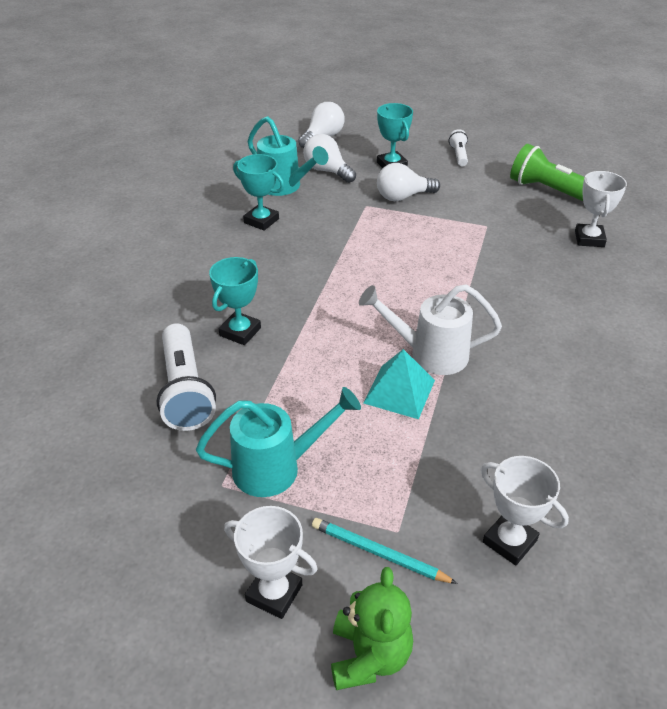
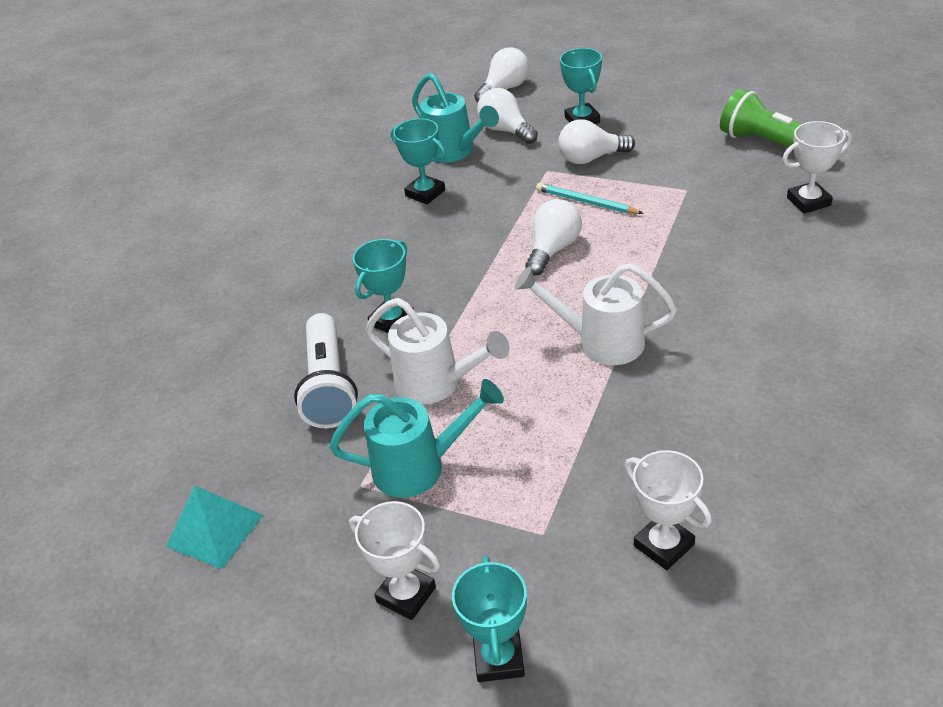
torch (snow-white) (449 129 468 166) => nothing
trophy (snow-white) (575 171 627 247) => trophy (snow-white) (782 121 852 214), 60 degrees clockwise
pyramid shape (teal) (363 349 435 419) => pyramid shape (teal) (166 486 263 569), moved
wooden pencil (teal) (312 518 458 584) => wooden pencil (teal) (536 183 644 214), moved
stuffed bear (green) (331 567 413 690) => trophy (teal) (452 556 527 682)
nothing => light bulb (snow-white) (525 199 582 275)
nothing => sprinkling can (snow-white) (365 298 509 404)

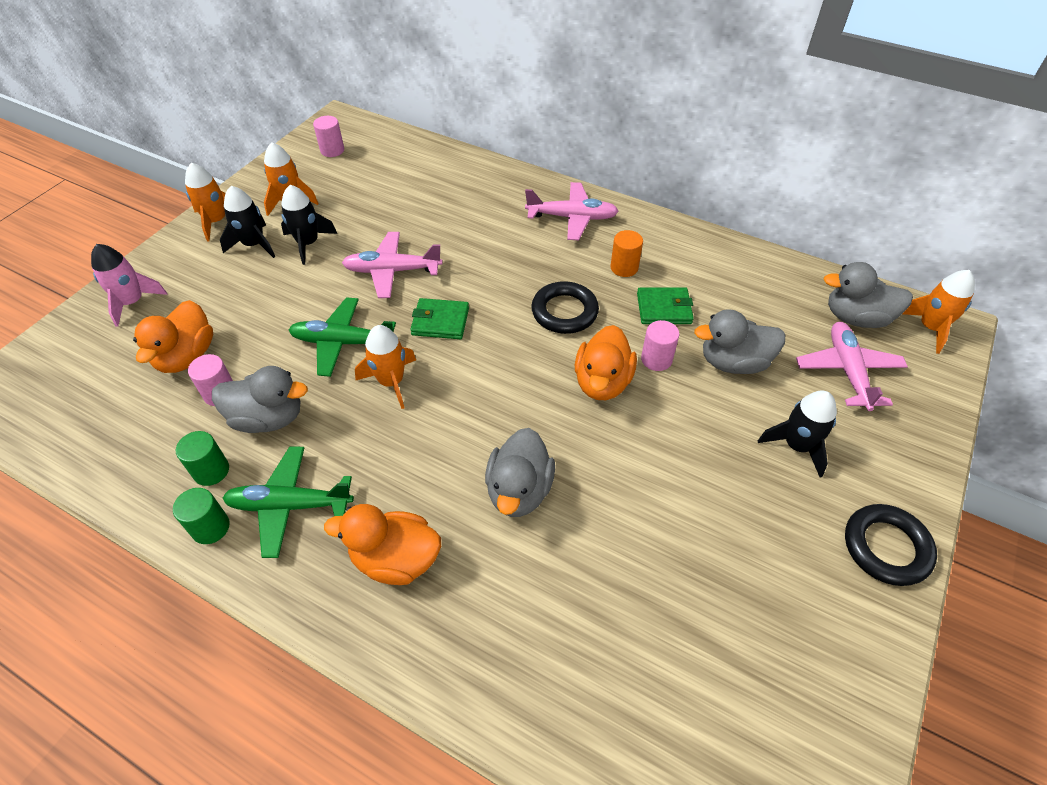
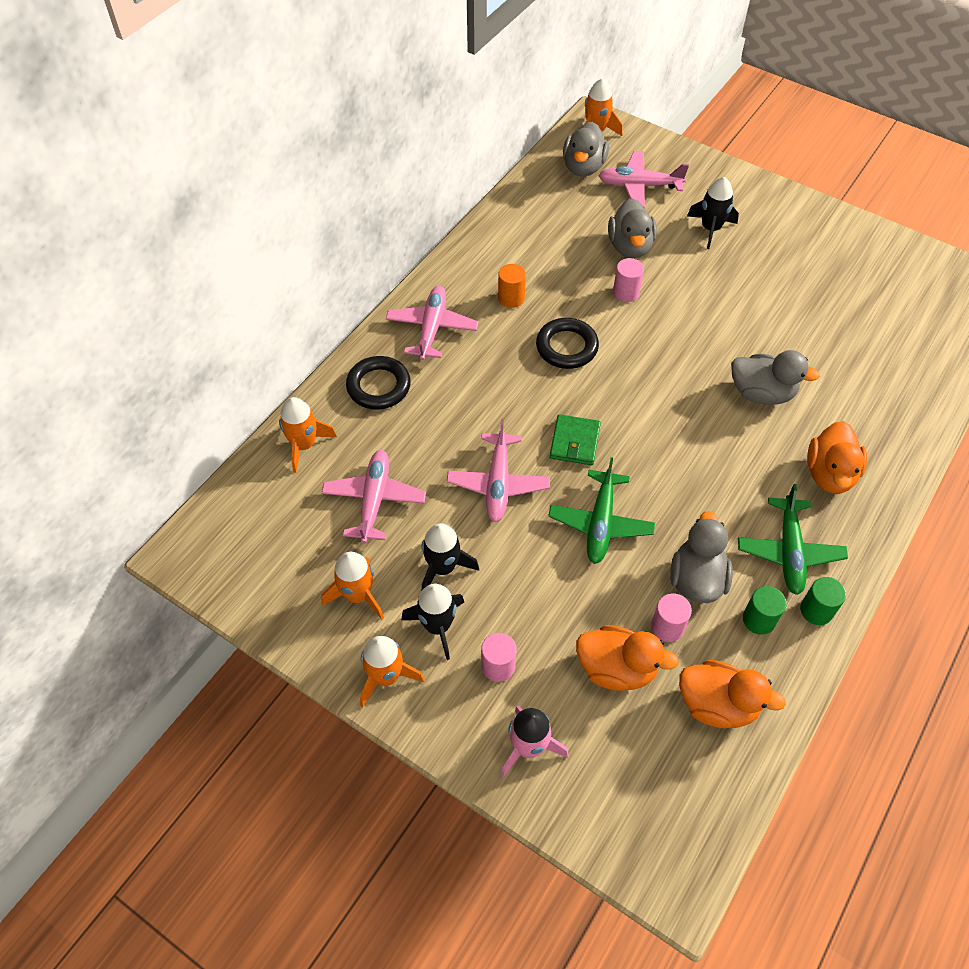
solid cylinder (rosy) (313 116 344 157) => solid cylinder (rosy) (481 633 517 682), moved
card wallet (green) (637 287 694 324) => nothing
toy rocket (orange) (355 325 416 409) => toy rocket (orange) (279 397 337 473), moved
duck (orange) (575 325 637 400) => duck (orange) (679 660 786 728), moved
hoop (ebony) (845 504 937 586) => hoop (ebony) (346 356 411 410), moved
nothing => aeroplane (rosy) (321 450 426 543)

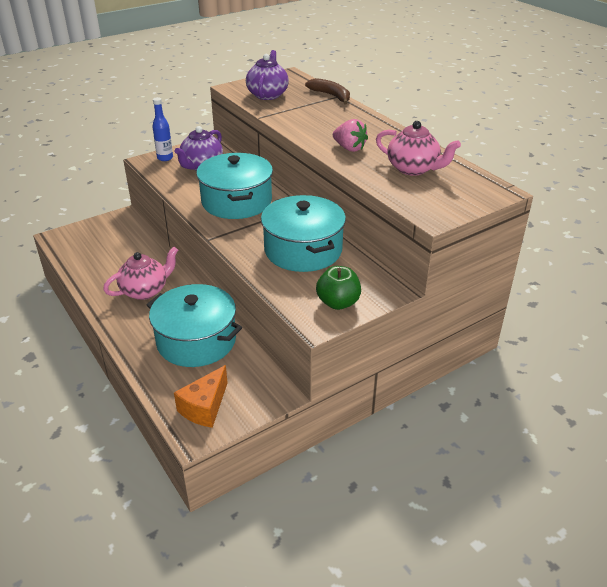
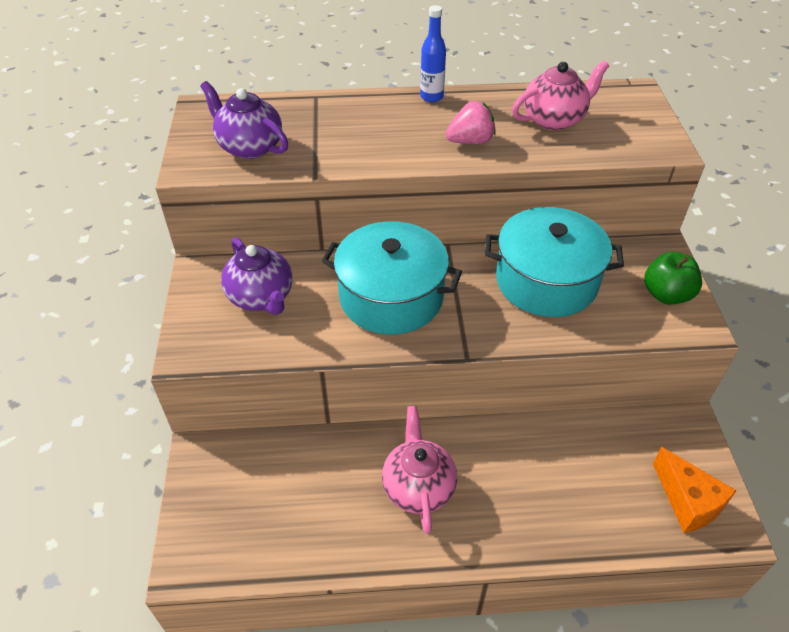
toy banana (dark brown) (305 78 350 104) => nothing
bottle (royal blue) (152 97 173 161) => bottle (royal blue) (420 5 446 102), moved
pot (teal) (147 284 242 367) => nothing

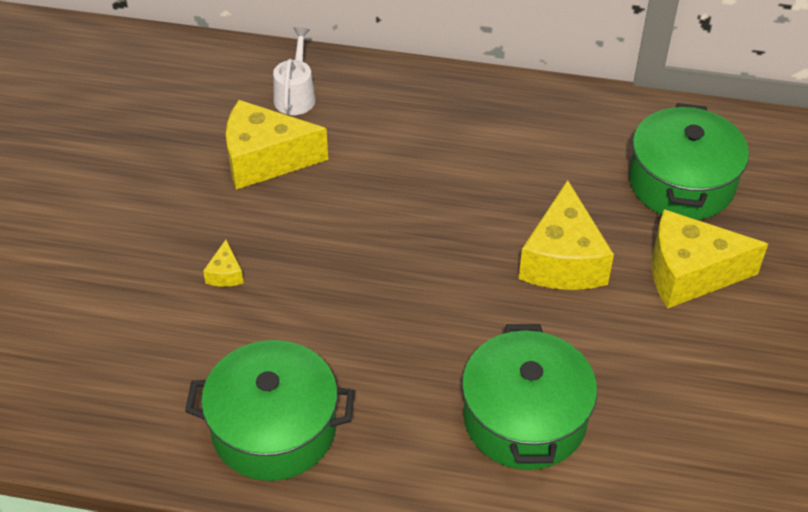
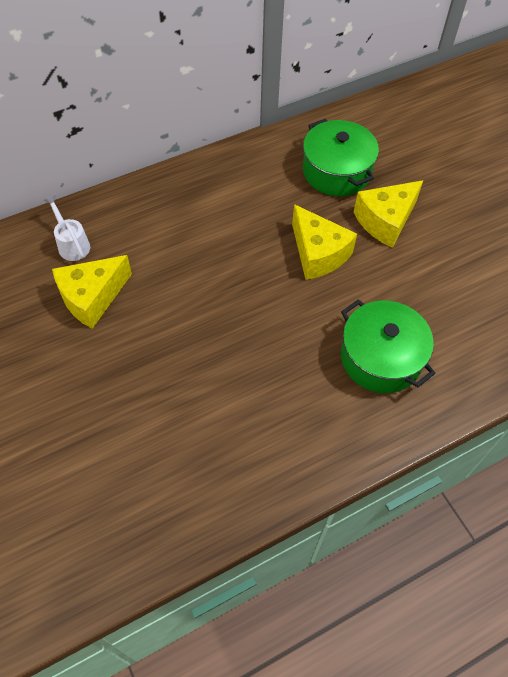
piece of cheese (bright yellow) (203 240 244 287) => nothing
pot (green) (185 340 355 481) => nothing

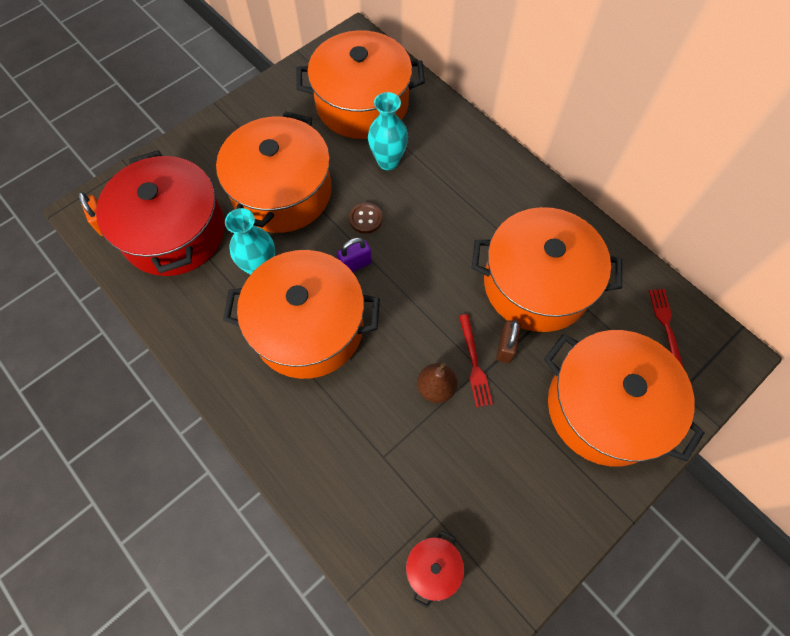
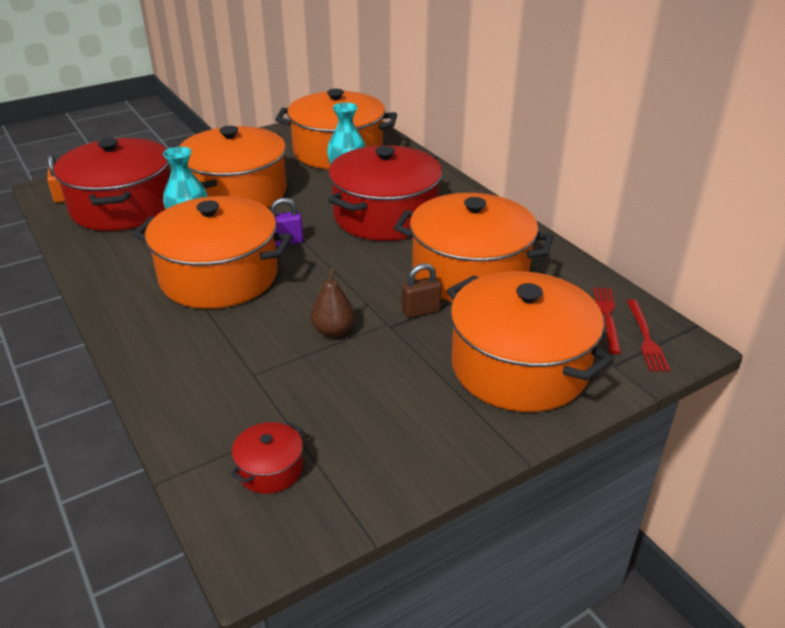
button (dark brown) (349 203 383 234) => nothing
table fork (crimson) (459 314 493 407) => table fork (crimson) (627 299 670 372), moved
small lock (dark brown) (496 320 521 363) => small lock (dark brown) (402 263 442 318), 45 degrees clockwise
nothing => pot (crimson) (328 145 442 241)

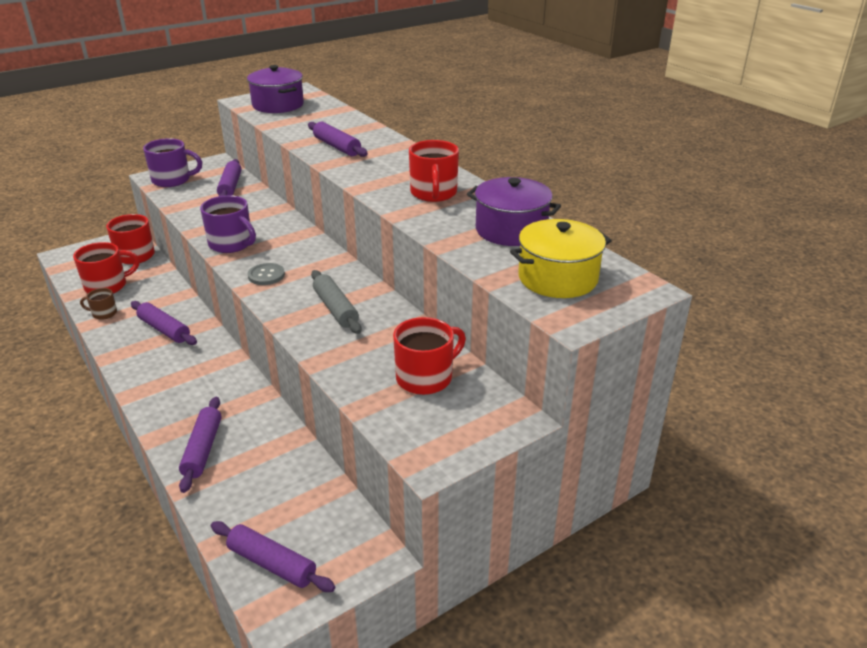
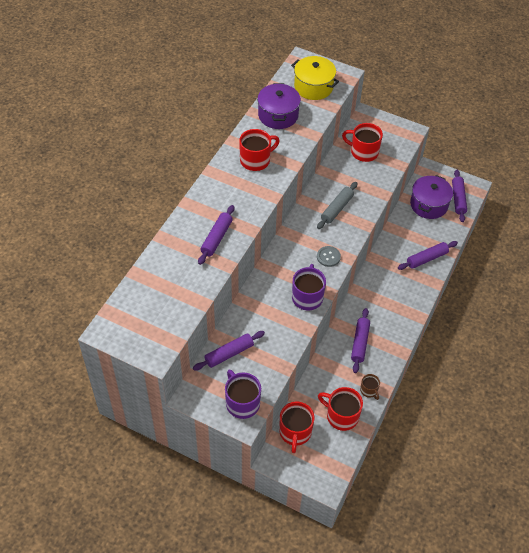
pot (purple) (247 65 304 113) => pot (purple) (410 175 453 219), moved

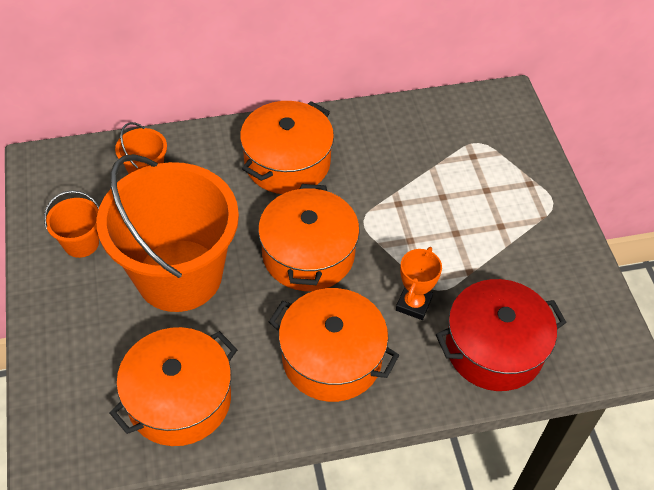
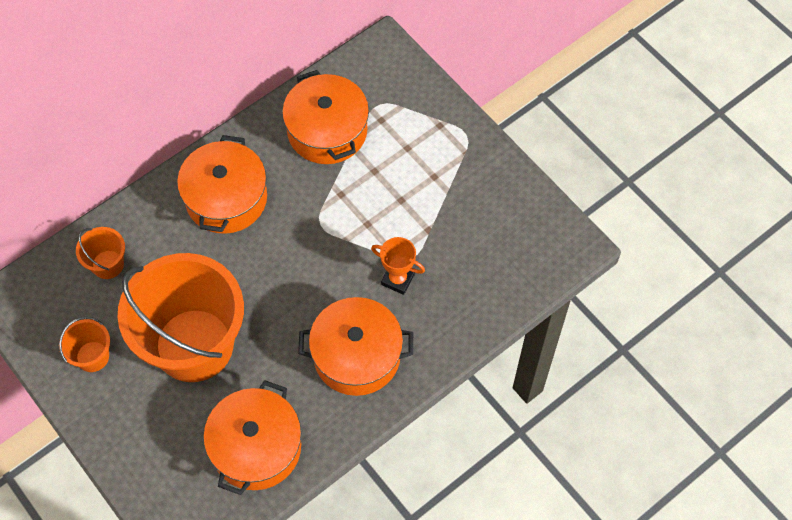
pot (orange) (258 184 360 291) => pot (orange) (282 70 369 164), moved
trophy (orange) (396 247 442 320) => trophy (orange) (371 237 425 295), 60 degrees counterclockwise
pot (crimson) (436 279 567 391) => nothing

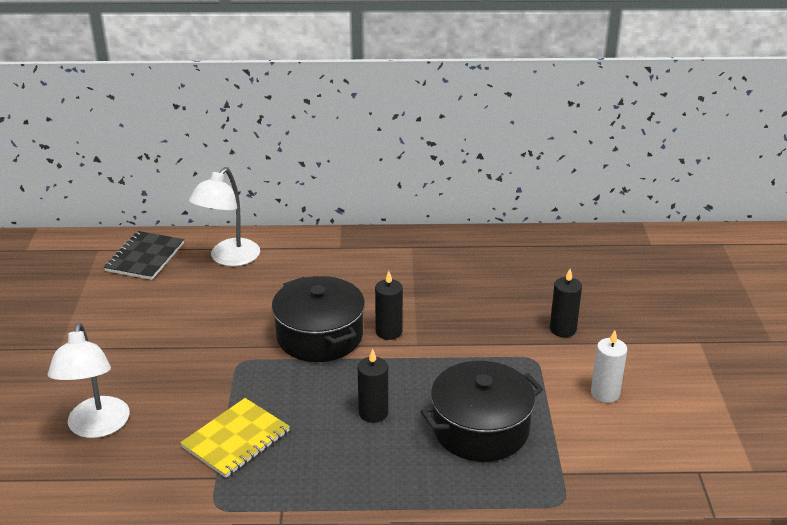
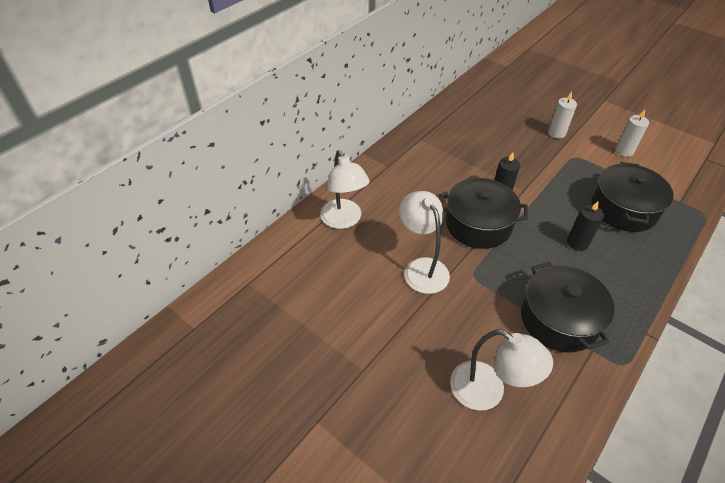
notepad (ebony) (104 231 184 280) => nothing
candle (ebony) (550 269 582 337) => candle (snow-white) (548 91 577 139)
notepad (bright yellow) (180 398 290 478) => pot (ebony) (521 262 615 353)
nothing => reading lamp (snow-white) (399 191 450 294)

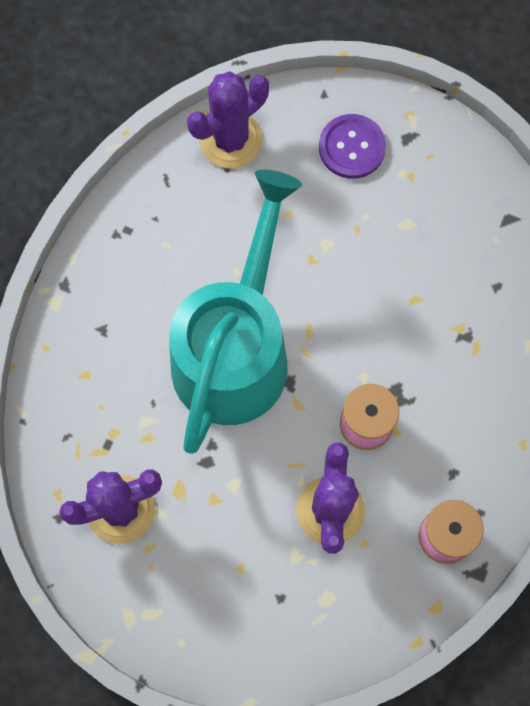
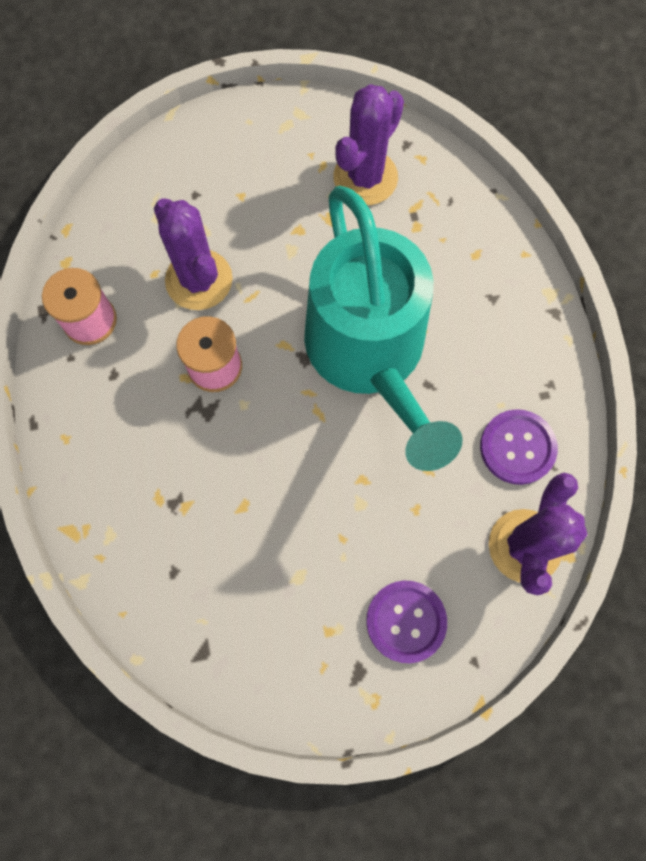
nothing => button (purple) (480 409 558 485)

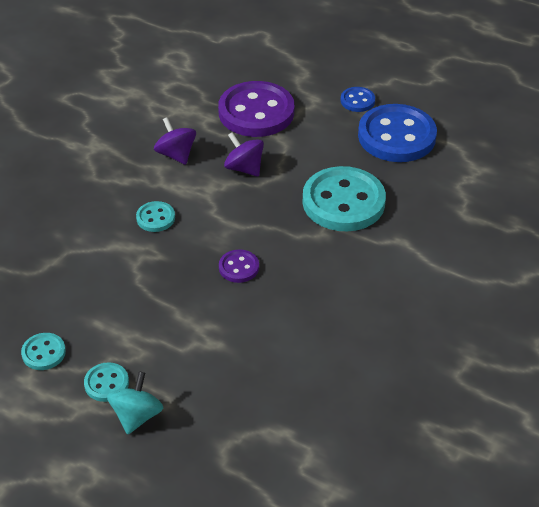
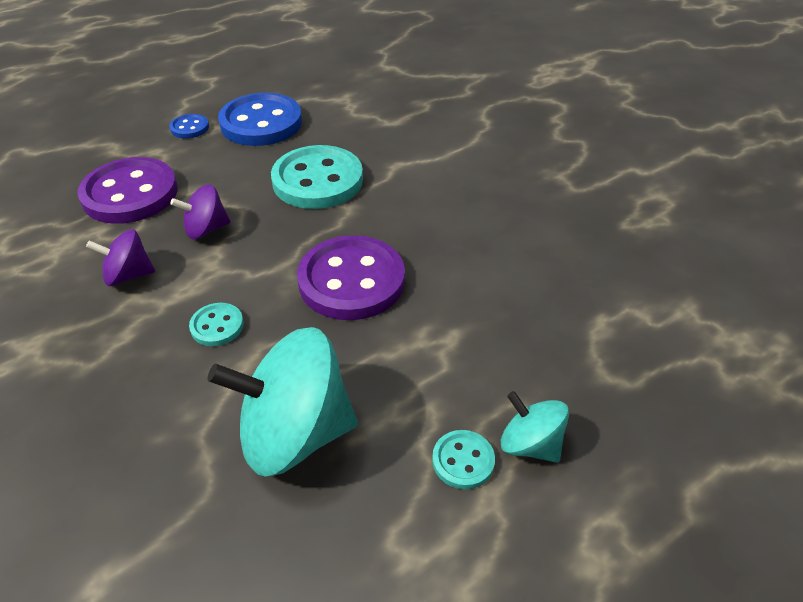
button (purple) (219 250 259 283) => button (purple) (297 235 405 320), x2.17
button (teal) (21 333 66 370) => nothing
nothing => spinning top (teal) (207 327 358 477)

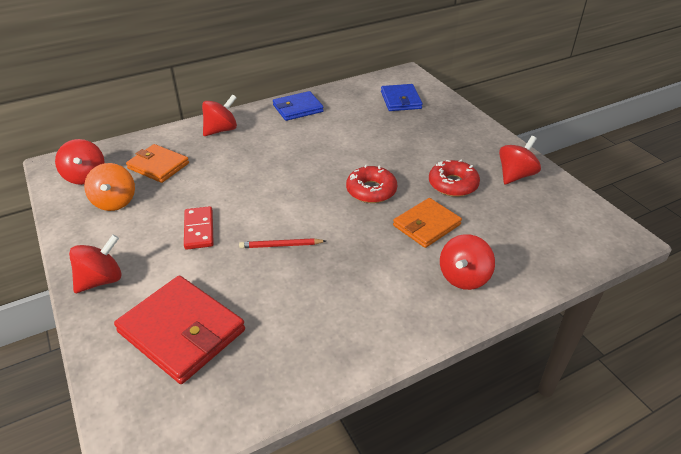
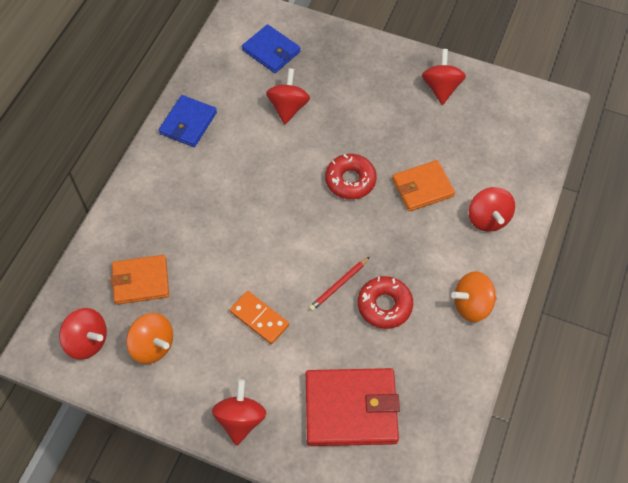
spinning top (crimson) (202 94 237 136) => spinning top (crimson) (266 68 310 125), moved
donut (crimson) (429 160 480 197) => donut (crimson) (358 276 413 329), moved
card wallet (orange) (393 198 462 248) => card wallet (orange) (392 160 455 211), 60 degrees clockwise
domino piece (crimson) (184 206 214 250) => domino piece (orange) (230 291 289 344)
nothing => spinning top (orange) (451 271 497 322)

